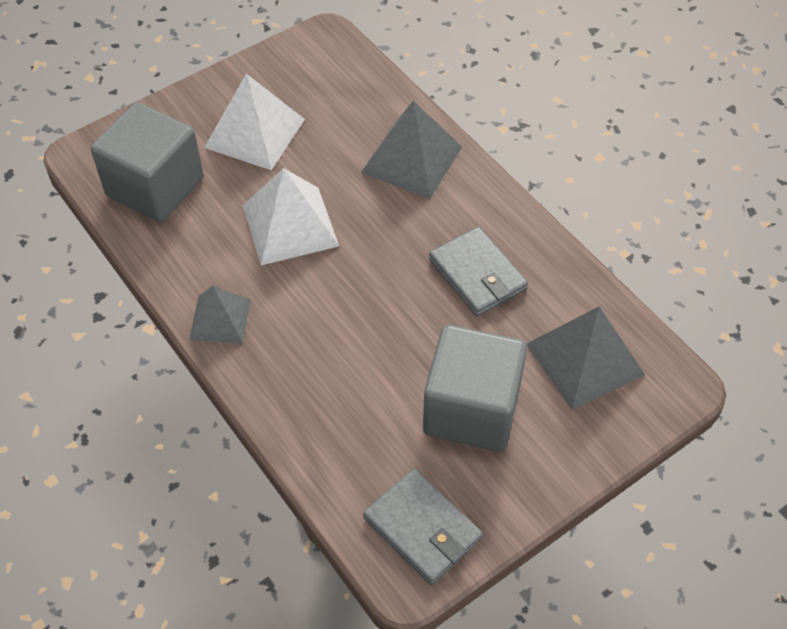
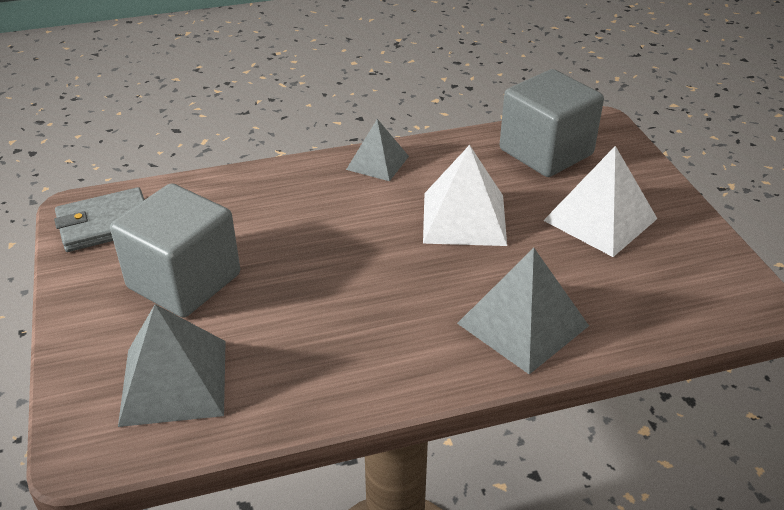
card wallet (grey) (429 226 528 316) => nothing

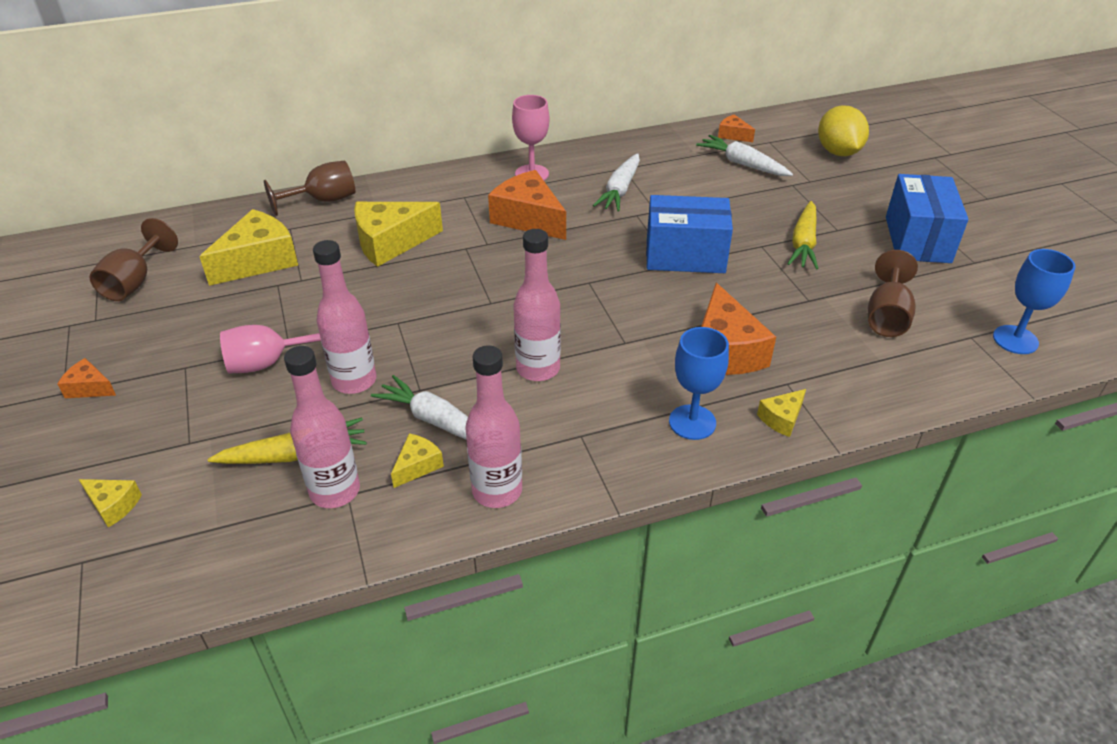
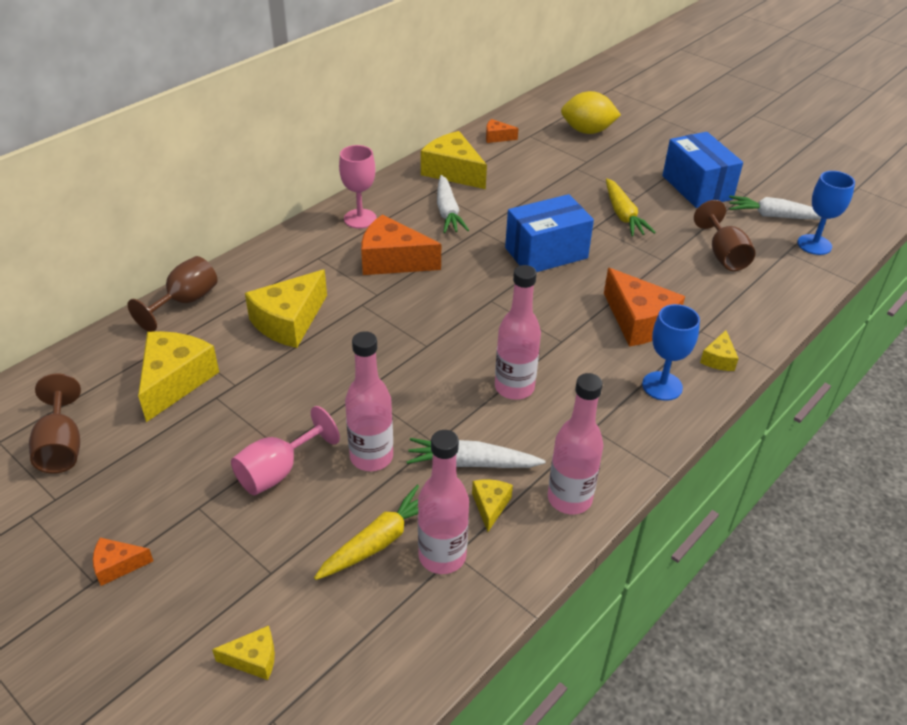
citrus fruit (bright yellow) (818 105 869 156) => citrus fruit (bright yellow) (561 91 621 134), 45 degrees counterclockwise
carrot (snow-white) (696 135 793 176) => carrot (snow-white) (729 196 821 220), moved
nothing => piece of cheese (bright yellow) (421 131 487 189)

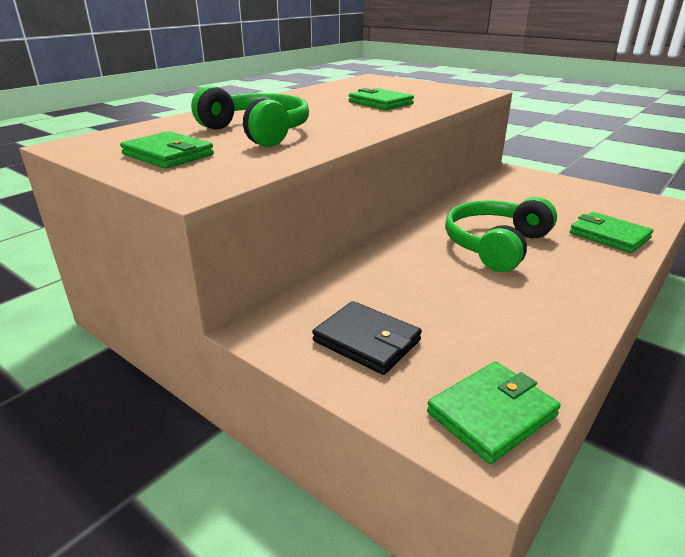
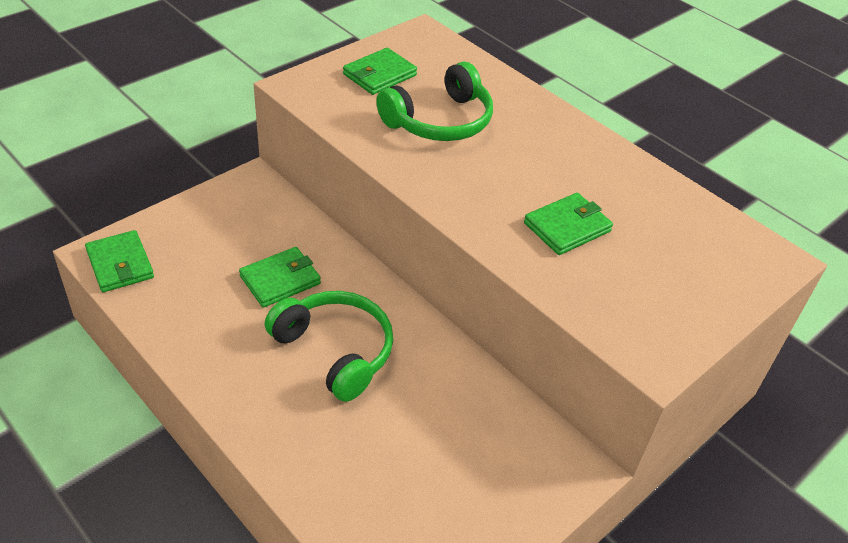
card wallet (green) (570 212 653 253) => card wallet (green) (239 247 321 308), moved
card wallet (ebony) (312 301 422 375) => nothing

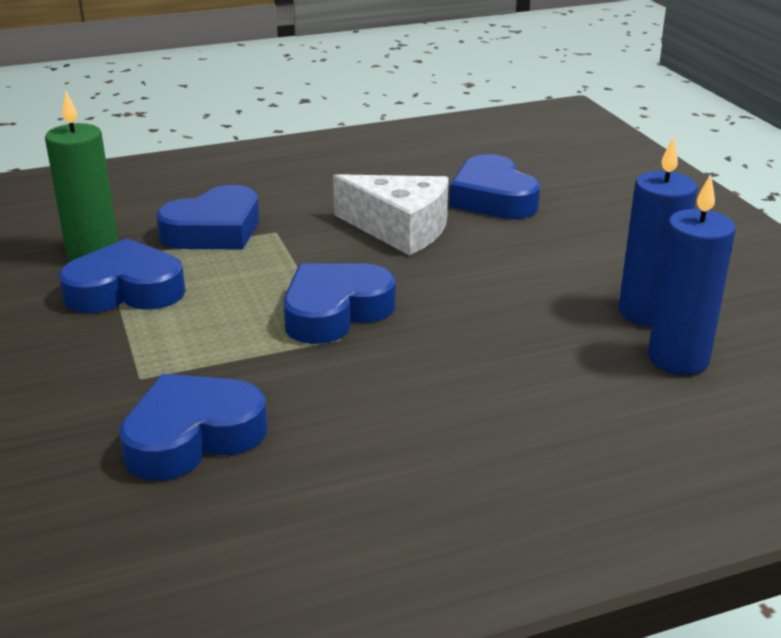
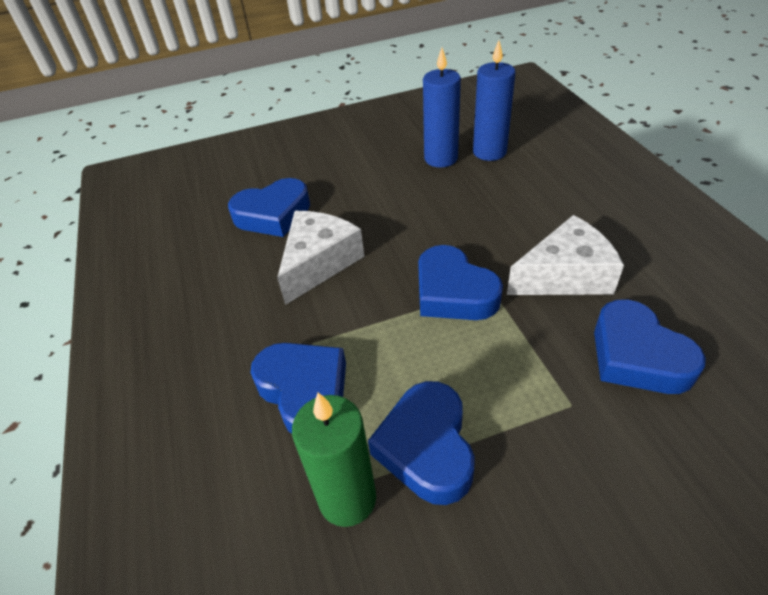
nothing => piece of cheese (snow-white) (507 215 624 295)

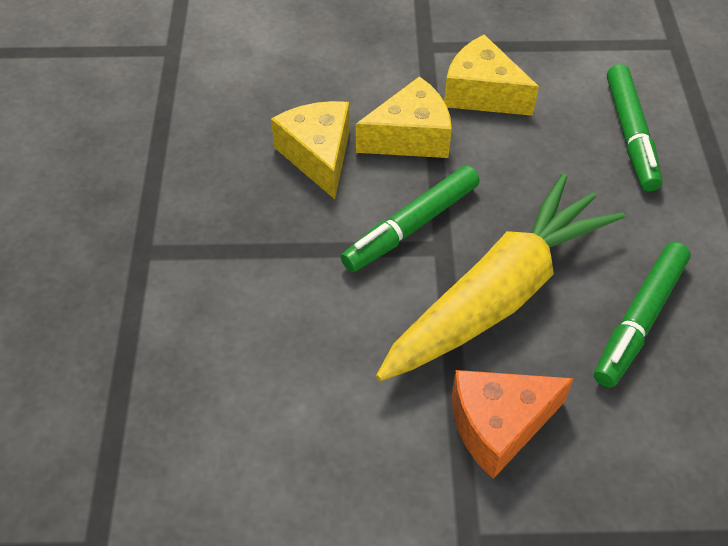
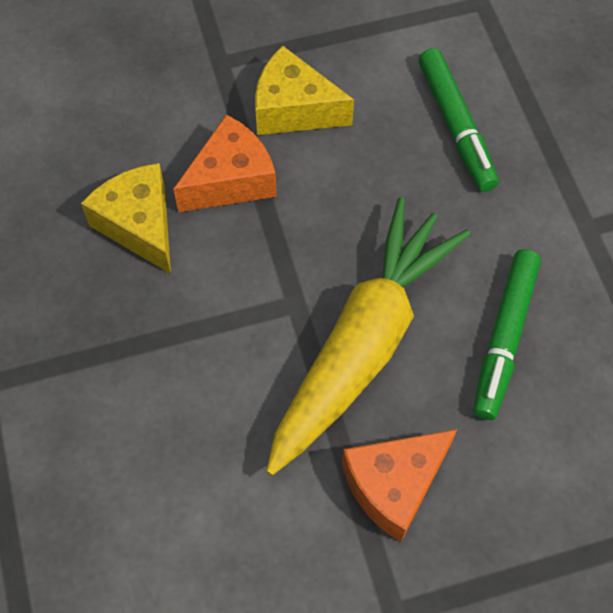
piece of cheese (bright yellow) (356 76 452 158) => piece of cheese (orange) (173 114 277 212)
marker (green) (341 165 480 272) => nothing

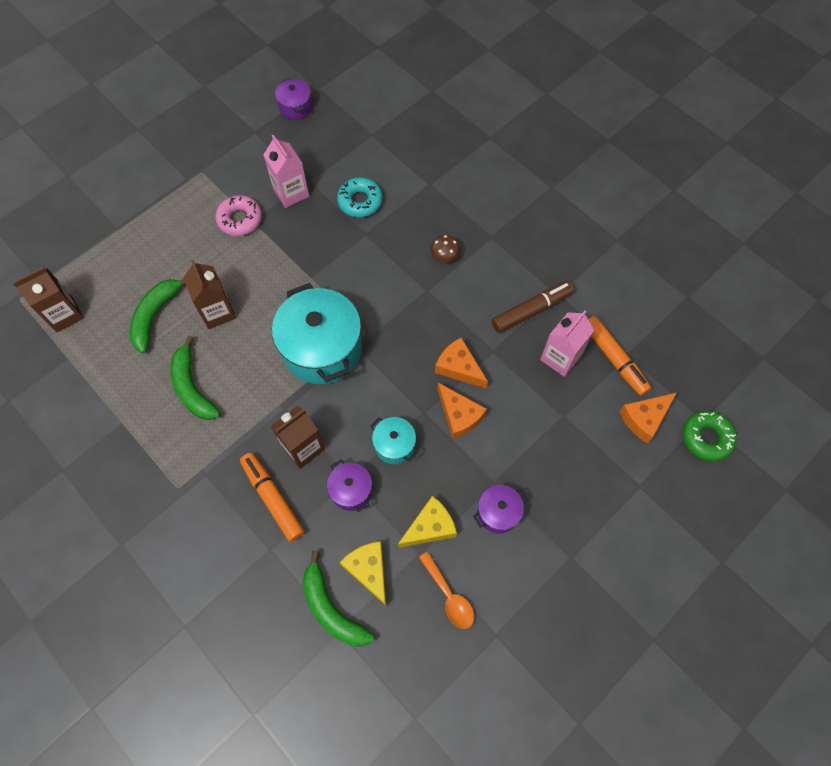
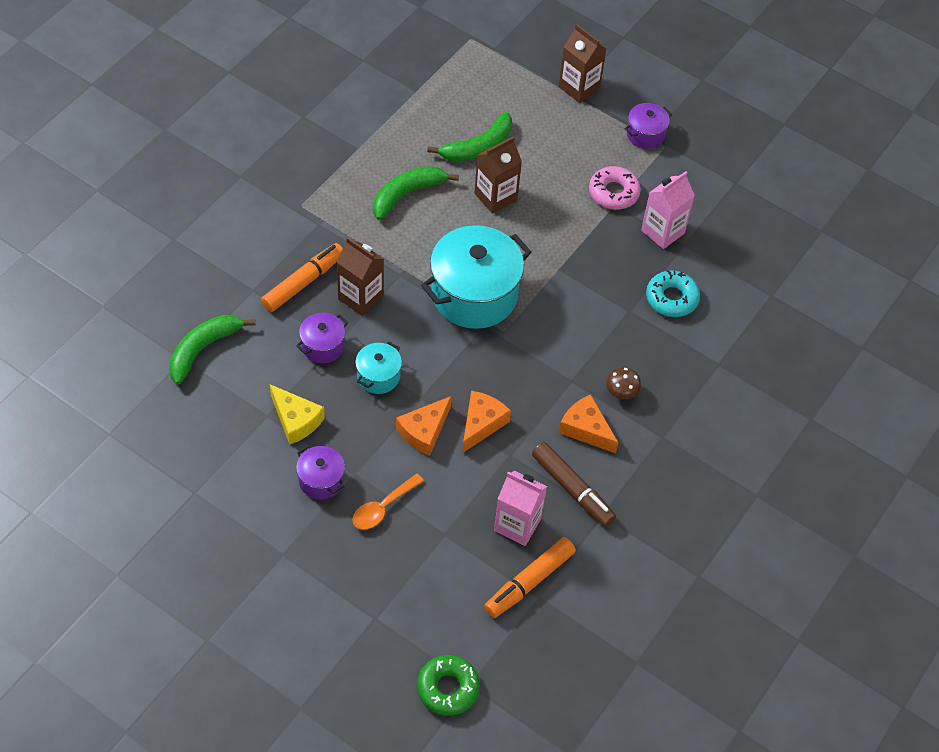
pot (purple) (275 78 312 120) => pot (purple) (625 103 672 149), moved
juice carton (dark brown) (12 267 84 332) => juice carton (dark brown) (559 24 606 103), moved
toy banana (green) (130 279 185 353) => toy banana (green) (427 112 512 162), 135 degrees clockwise
piece of cheese (orange) (619 393 677 443) => piece of cheese (orange) (559 395 618 454), moved
piece of cheese (bright yellow) (340 541 386 605) => nothing
teaspoon (orange) (419 552 474 629) => teaspoon (orange) (352 473 424 530), moved

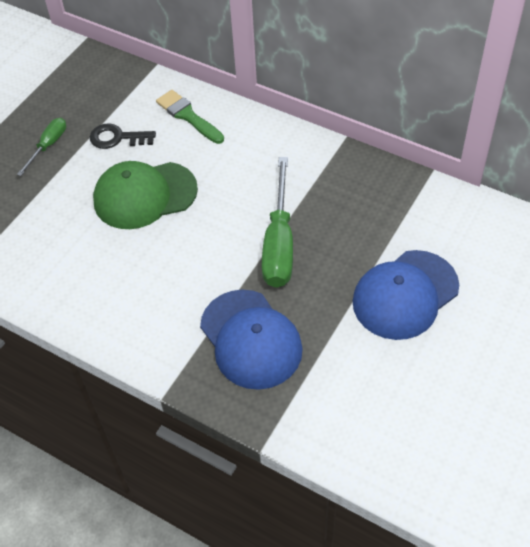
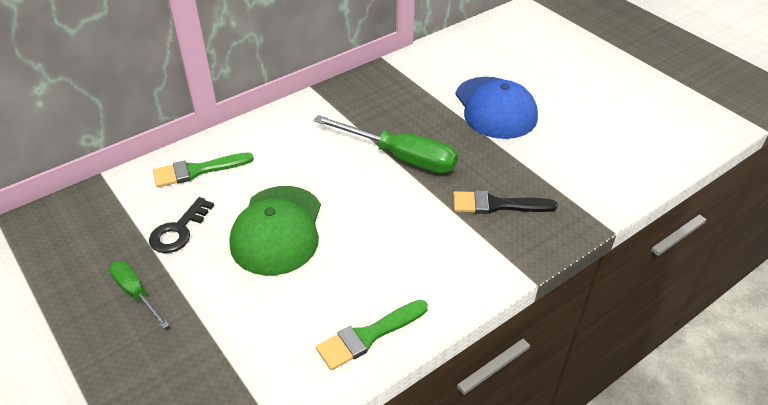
peaked cap (royal blue) (200 290 303 390) => paint brush (ebony) (453 190 558 214)
nothing => paint brush (green) (316 300 428 370)

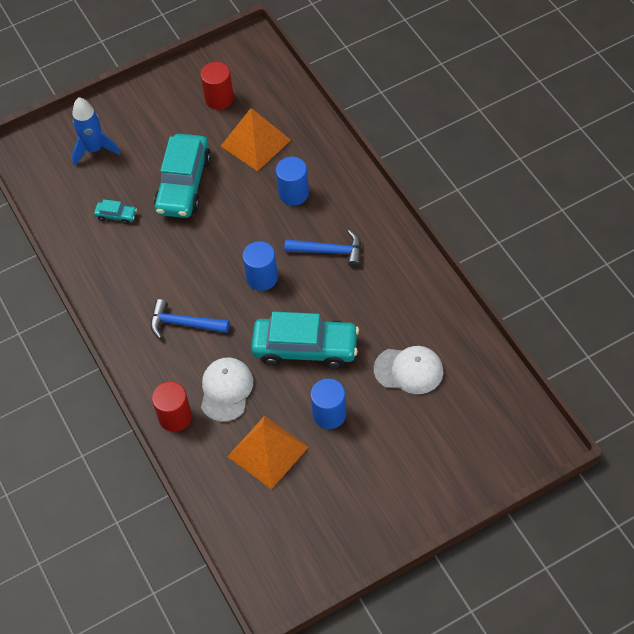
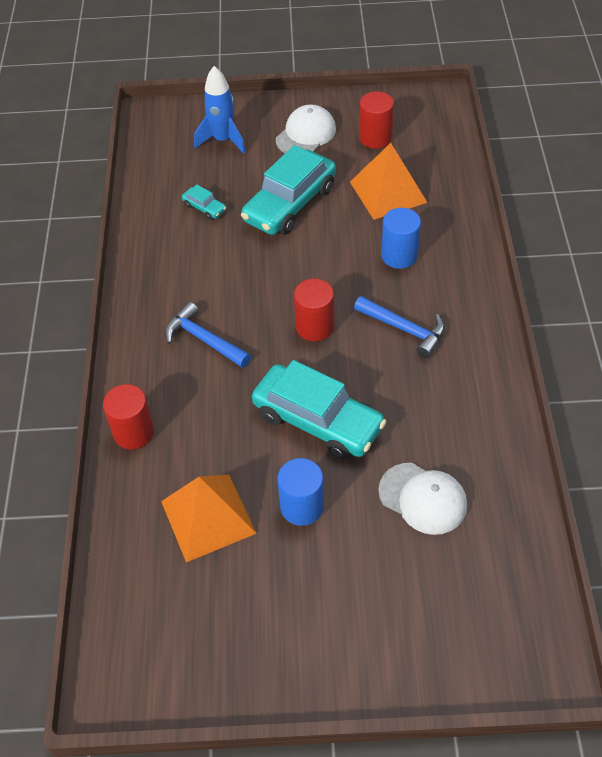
solid cylinder (royal blue) (243 241 278 291) => solid cylinder (crimson) (294 279 334 342)
peaked cap (snow-white) (201 358 253 422) => peaked cap (snow-white) (276 104 336 153), moved

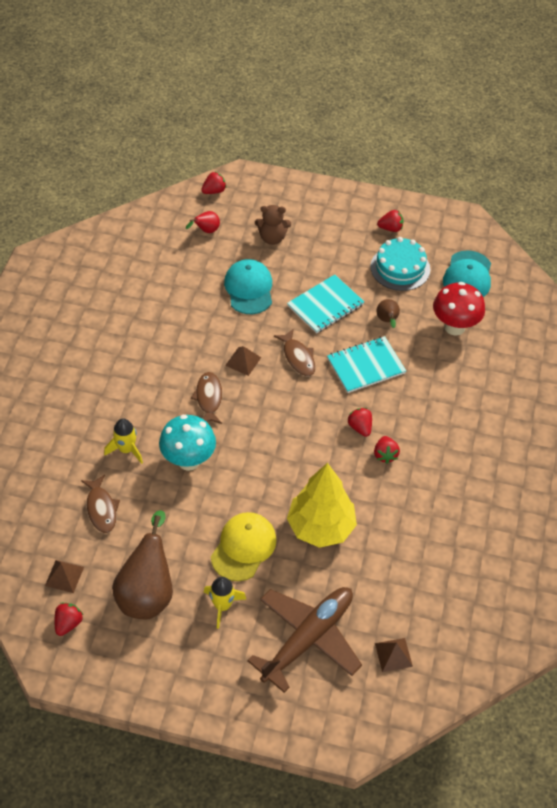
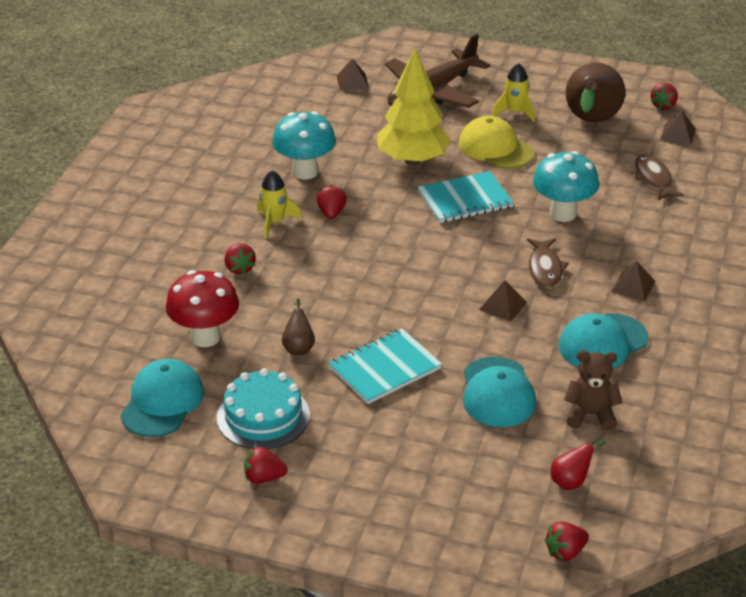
stuffed bear (dark brown) (255 205 291 245) => stuffed bear (dark brown) (564 350 623 430), moved
fish figure (dark brown) (274 329 316 376) => nothing
notepad (teal) (327 336 406 393) => notepad (teal) (417 171 514 223), moved
strawberry (crimson) (347 408 372 437) => strawberry (crimson) (225 243 256 275), moved
toy rocket (bright yellow) (104 418 143 464) => toy rocket (bright yellow) (257 170 302 238), moved
peaked cap (bright yellow) (211 512 277 581) => peaked cap (bright yellow) (458 116 534 169), 105 degrees clockwise
nothing => fungus (teal) (272 112 336 180)
nothing => pyramid shape (dark brown) (611 261 656 301)
nothing => peaked cap (teal) (558 313 648 368)

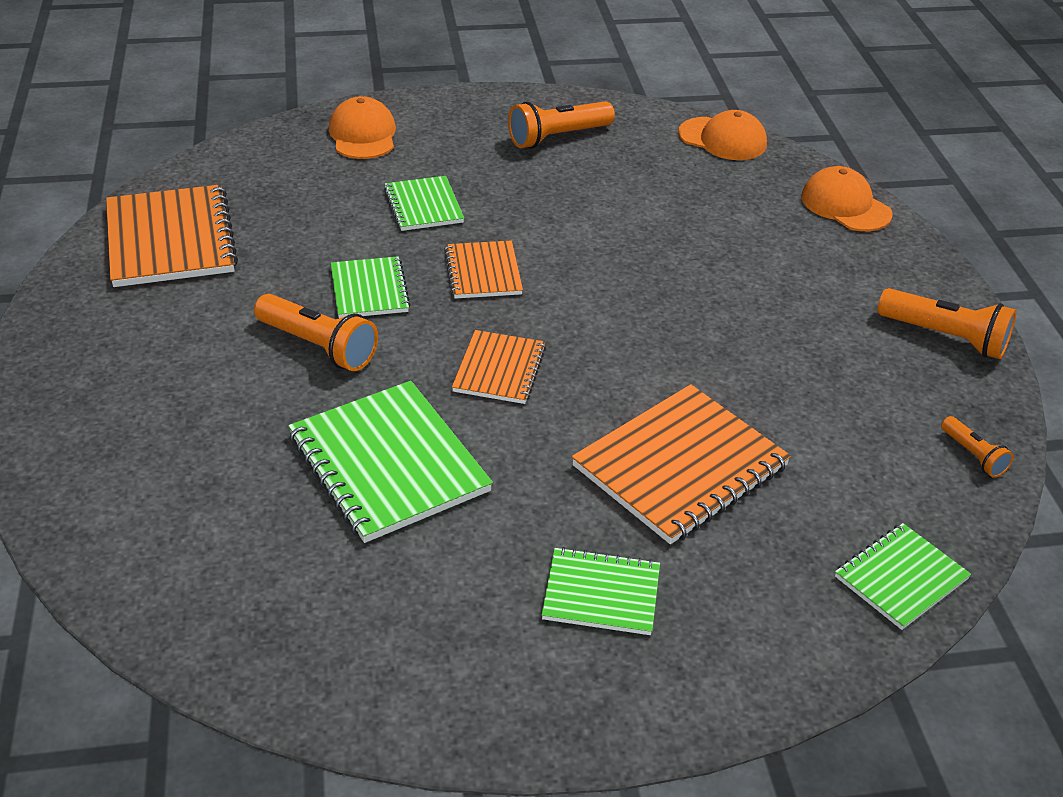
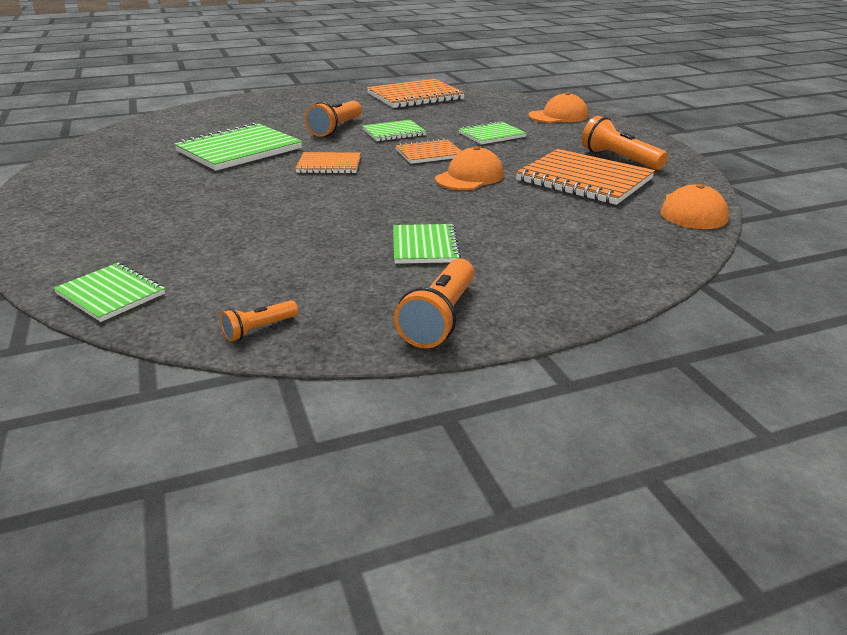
peaked cap (orange) (801 166 892 231) => peaked cap (orange) (435 146 504 190), moved
notepad (orange) (572 384 791 544) => notepad (orange) (515 149 655 205), moved
notepad (green) (541 547 660 635) => notepad (green) (393 224 461 264), moved

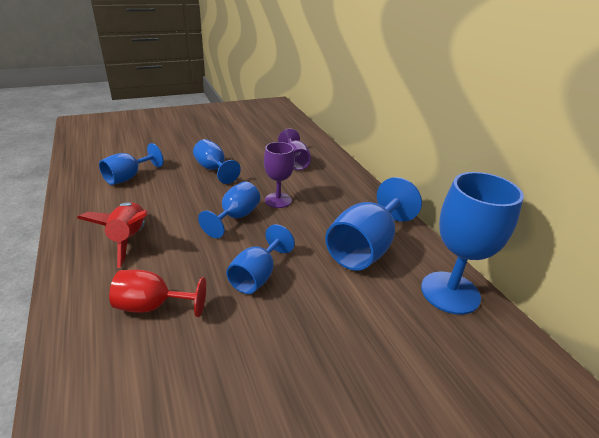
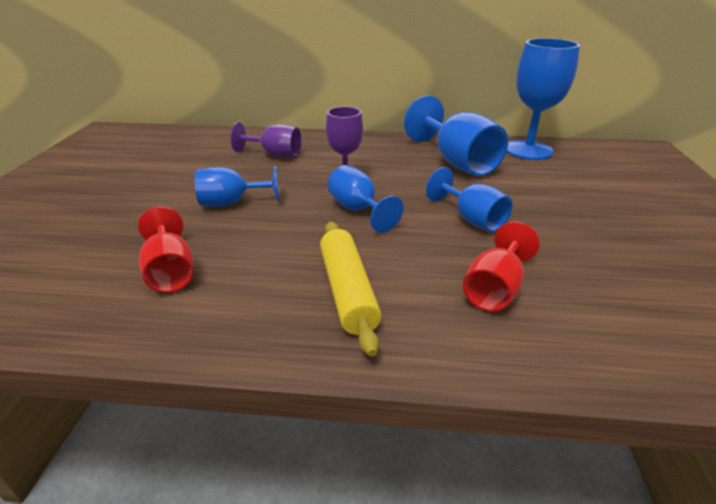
wine glass (royal blue) (99 143 164 185) => wine glass (crimson) (138 207 194 293)
toy rocket (crimson) (77 202 148 268) => pastry roller (bright yellow) (320 222 382 356)

